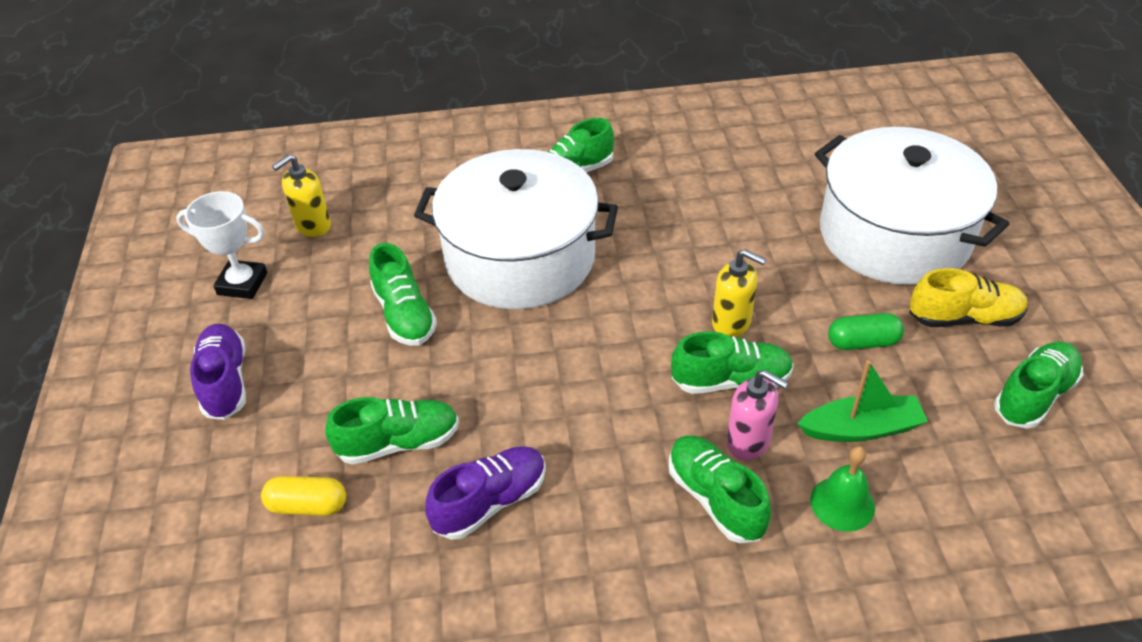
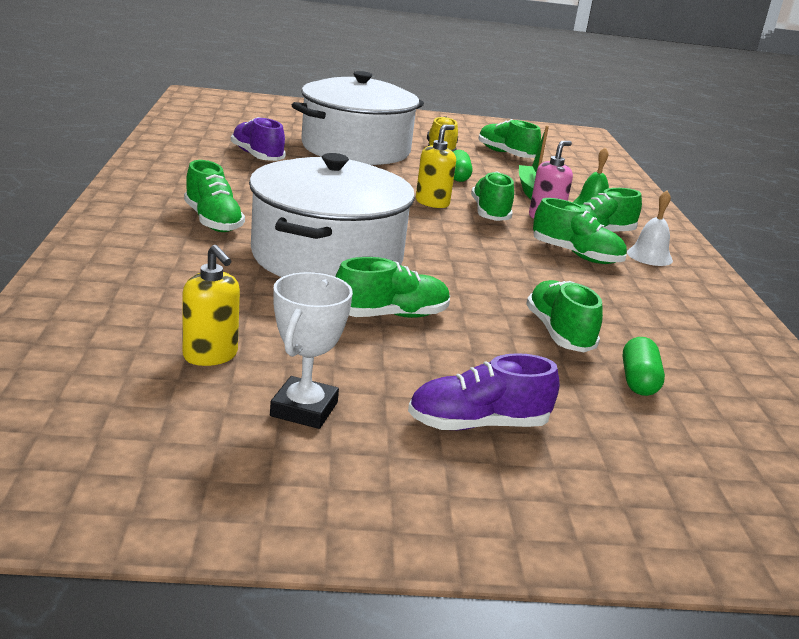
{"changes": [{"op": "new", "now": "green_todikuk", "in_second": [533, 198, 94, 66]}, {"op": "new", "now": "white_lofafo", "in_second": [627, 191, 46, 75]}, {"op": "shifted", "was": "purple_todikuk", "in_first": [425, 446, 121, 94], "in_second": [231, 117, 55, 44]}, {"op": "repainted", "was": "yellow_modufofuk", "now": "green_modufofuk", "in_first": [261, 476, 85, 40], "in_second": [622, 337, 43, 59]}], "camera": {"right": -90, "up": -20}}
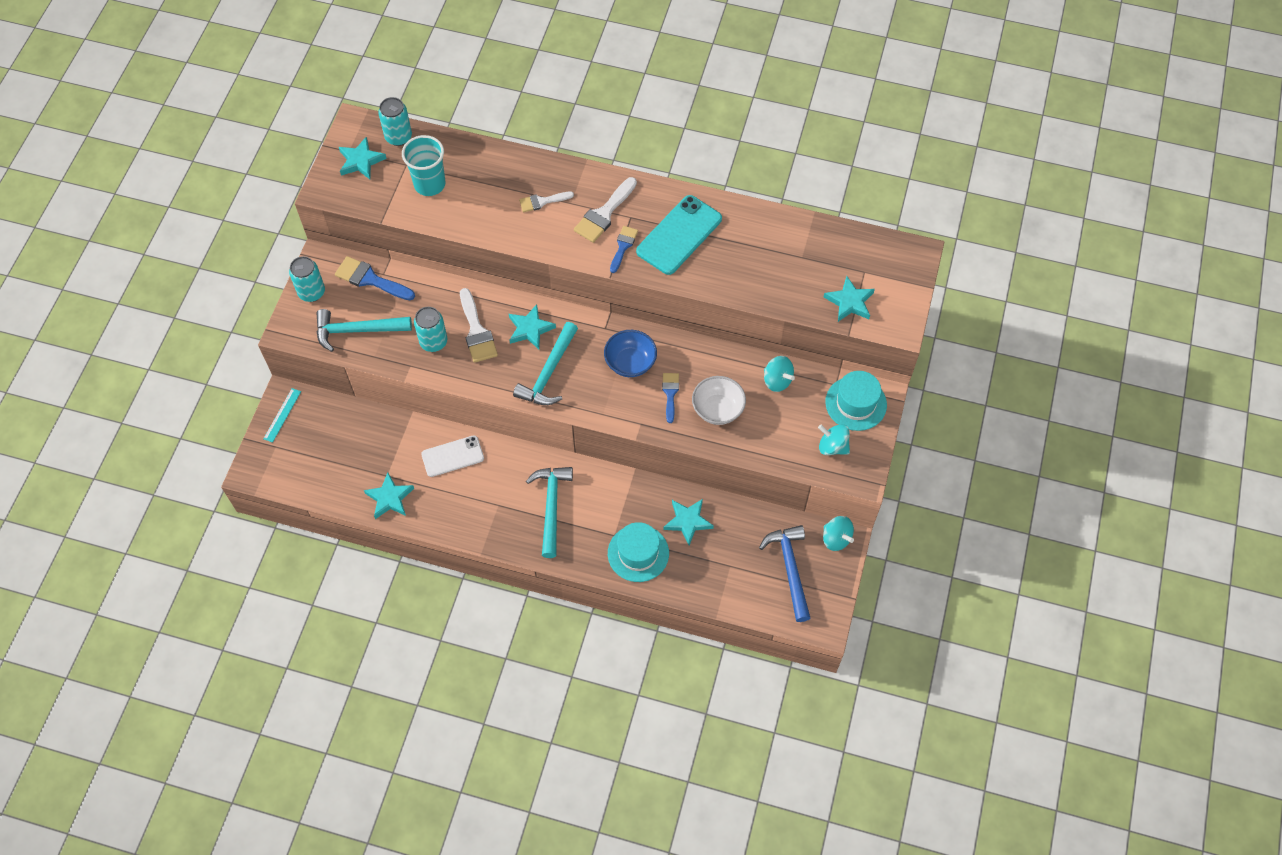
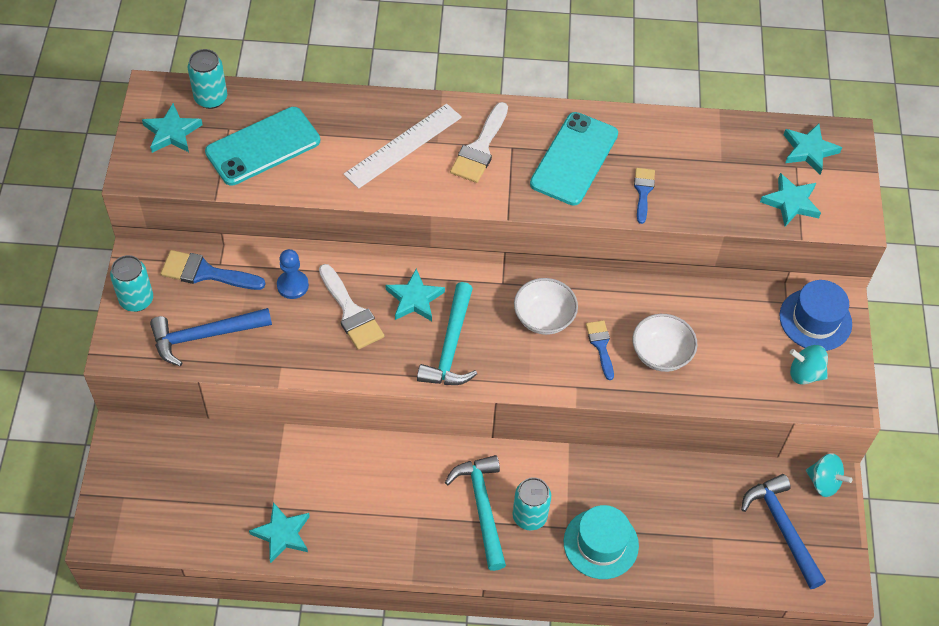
{"changes": [{"op": "gone", "was": "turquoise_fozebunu", "in_first": [263, 388, 38, 55]}, {"op": "gone", "was": "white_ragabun", "in_first": [421, 435, 63, 42]}, {"op": "gone", "was": "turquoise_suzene", "in_first": [764, 356, 31, 36]}, {"op": "new", "now": "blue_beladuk", "in_second": [277, 249, 32, 50]}, {"op": "shifted", "was": "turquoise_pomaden", "in_first": [414, 307, 33, 45], "in_second": [513, 477, 38, 53]}, {"op": "shifted", "was": "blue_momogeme", "in_first": [610, 226, 28, 47], "in_second": [634, 168, 21, 56]}, {"op": "shifted", "was": "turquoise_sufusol", "in_first": [663, 499, 51, 46], "in_second": [784, 124, 58, 50]}, {"op": "swapped", "was": "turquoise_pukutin", "now": "turquoise_ragabun", "in_first": [402, 135, 44, 61], "in_second": [205, 107, 115, 79]}, {"op": "swapped", "was": "white_momogeme", "now": "white_fozebunu", "in_first": [519, 191, 55, 21], "in_second": [343, 104, 119, 85]}, {"op": "repainted", "was": "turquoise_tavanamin", "now": "blue_tavanamin", "in_first": [316, 309, 96, 43], "in_second": [150, 308, 122, 58]}, {"op": "repainted", "was": "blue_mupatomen", "now": "white_mupatomen", "in_first": [604, 330, 53, 47], "in_second": [514, 278, 64, 57]}, {"op": "repainted", "was": "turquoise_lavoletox", "now": "blue_lavoletox", "in_first": [825, 371, 62, 60], "in_second": [780, 280, 72, 71]}], "camera": {"right": -15, "up": -5}}
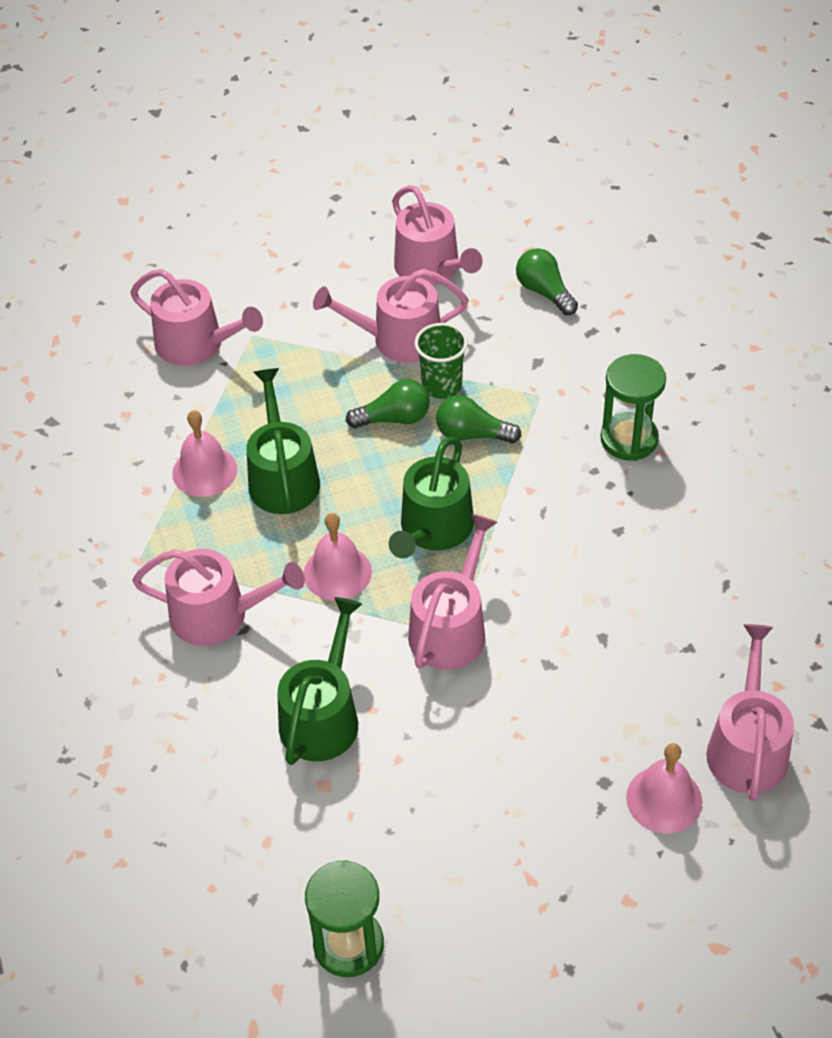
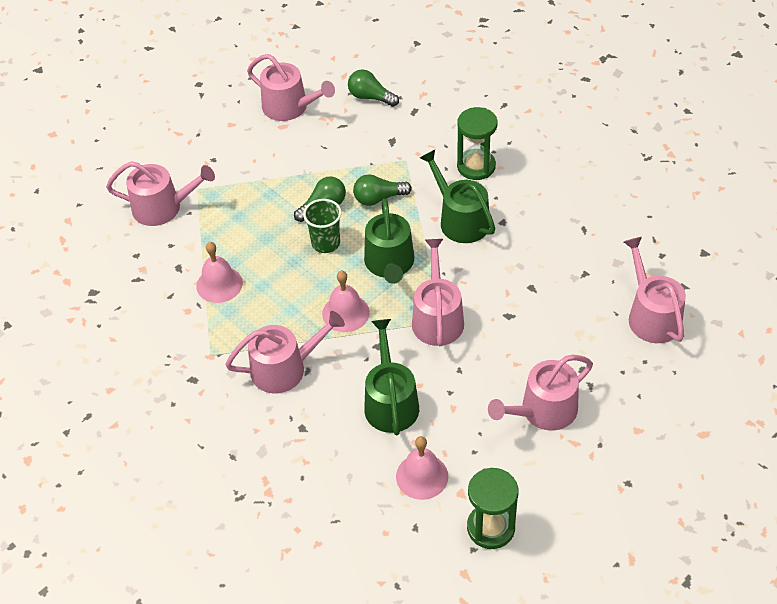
{"changes": [{"op": "shifted", "was": "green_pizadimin", "in_first": [247, 368, 73, 146], "in_second": [420, 150, 75, 93]}, {"op": "shifted", "was": "pink_pizadimin", "in_first": [313, 269, 156, 94], "in_second": [488, 355, 105, 76]}, {"op": "shifted", "was": "green_pukutin", "in_first": [415, 323, 53, 76], "in_second": [303, 199, 39, 54]}, {"op": "shifted", "was": "pink_lofafo", "in_first": [626, 743, 76, 91], "in_second": [396, 436, 52, 64]}], "camera": {"right": -25, "up": 0}}
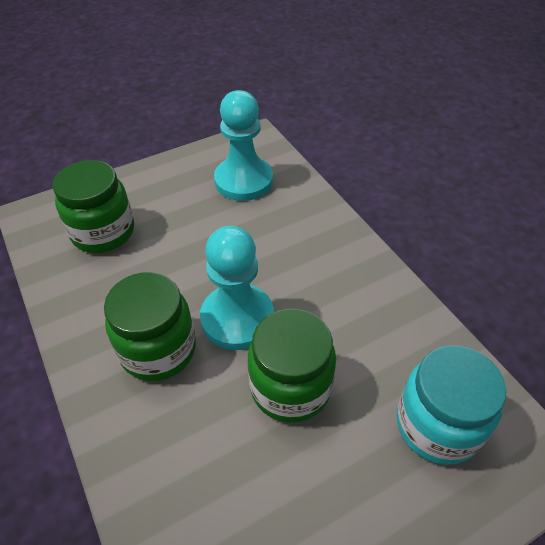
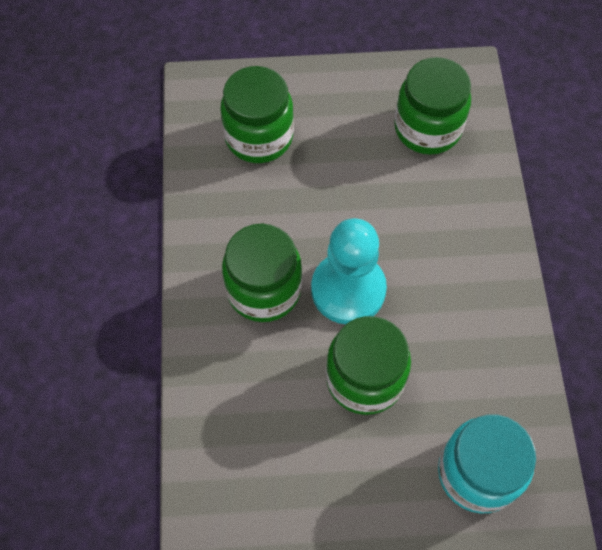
{"changes": [{"op": "swapped", "was": "turquoise_beladuk", "now": "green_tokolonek", "in_first": [214, 90, 59, 111], "in_second": [394, 57, 77, 98]}], "camera": {"right": 25, "up": 15}}
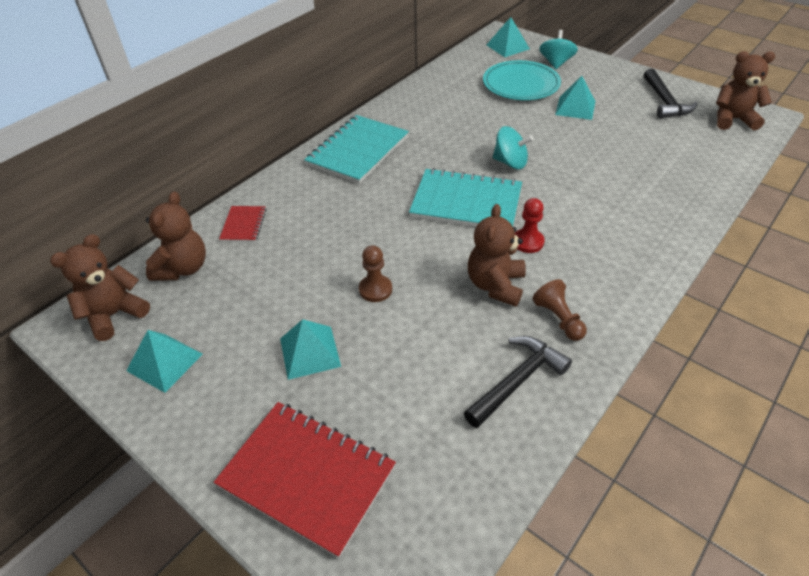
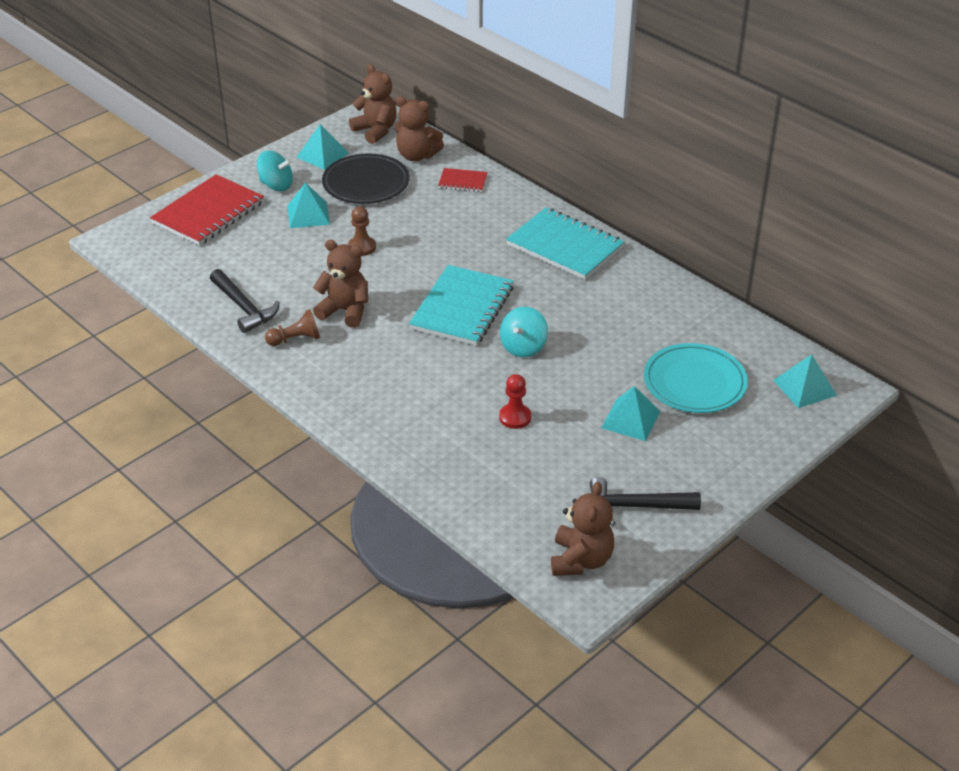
{"changes": [{"op": "new", "now": "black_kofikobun", "in_second": [322, 153, 88, 51]}, {"op": "shifted", "was": "red_beladuk", "in_first": [515, 198, 30, 55], "in_second": [499, 374, 32, 55]}, {"op": "shifted", "was": "turquoise_suzene", "in_first": [539, 30, 39, 39], "in_second": [257, 151, 36, 40]}], "camera": {"right": 95, "up": -5}}
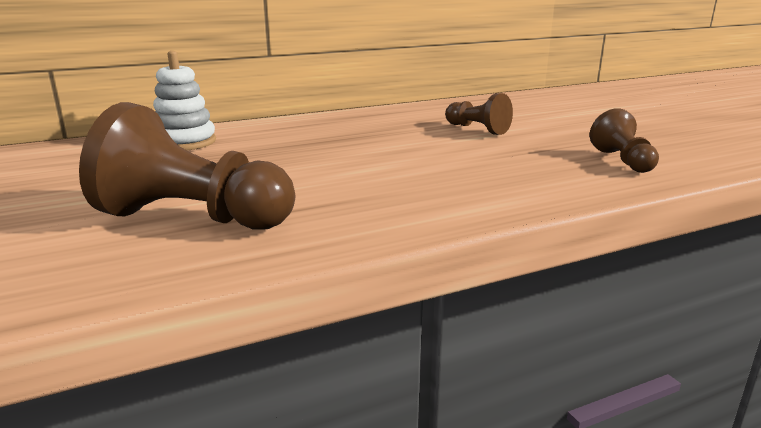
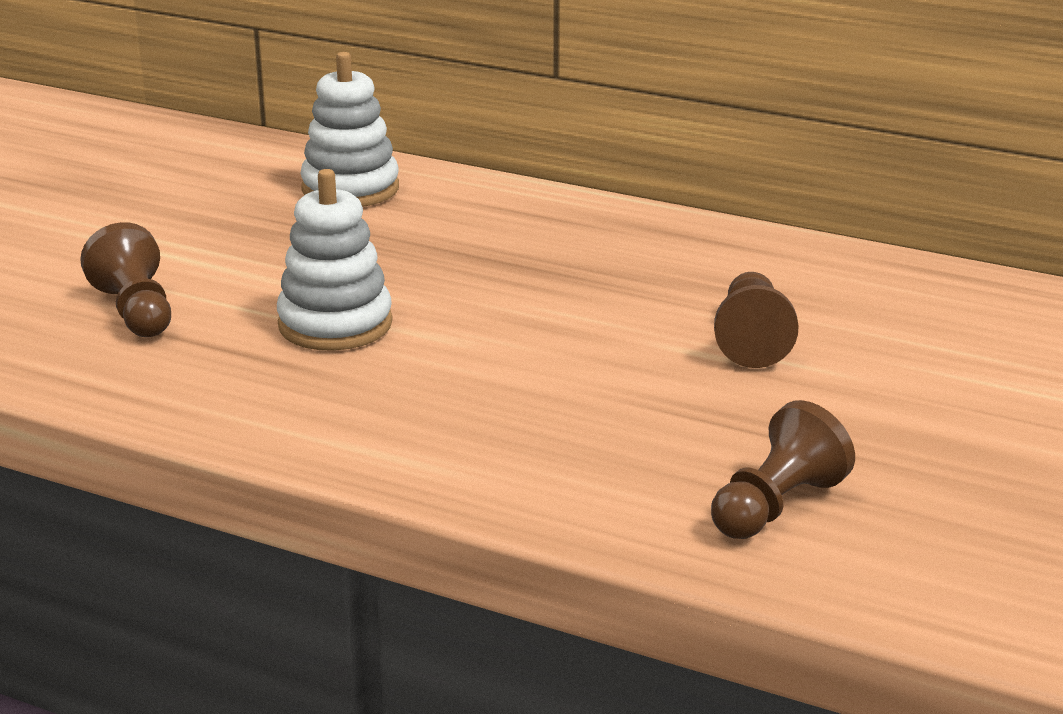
{"changes": [{"op": "new", "now": "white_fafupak", "in_second": [277, 169, 116, 182]}, {"op": "scaled", "was": "brown_beladuk", "in_first": [79, 102, 216, 127], "in_second": [80, 222, 91, 115], "ratio": 0.54}], "camera": {"right": 50, "up": 5}}
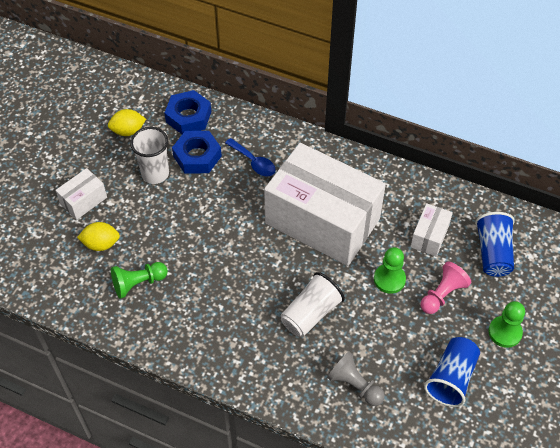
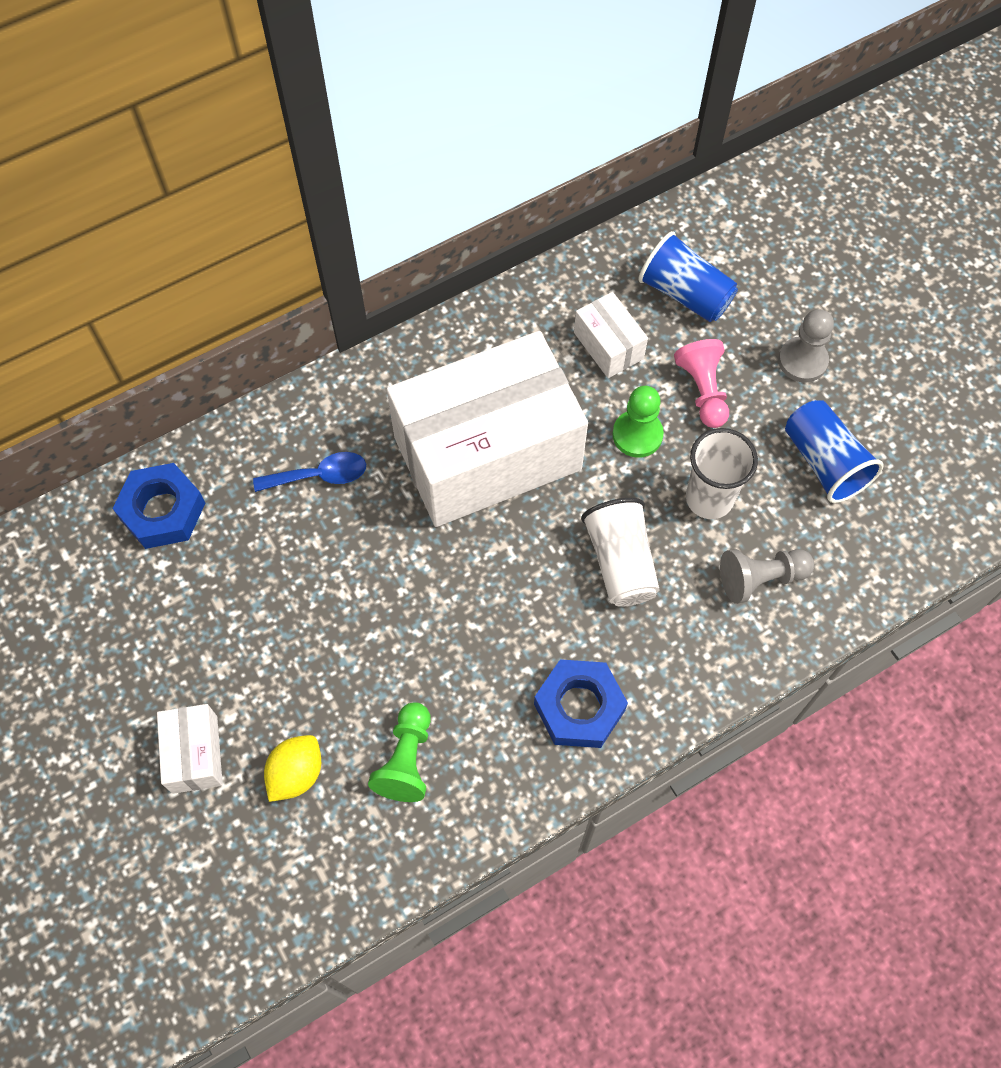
{"changes": [{"op": "gone", "was": "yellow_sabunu", "in_first": [108, 109, 38, 27]}, {"op": "shifted", "was": "white_pukutin", "in_first": [130, 127, 39, 57], "in_second": [686, 428, 72, 91]}, {"op": "shifted", "was": "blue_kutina", "in_first": [172, 131, 50, 43], "in_second": [534, 659, 94, 89]}, {"op": "repainted", "was": "green_beladuk", "now": "grey_beladuk", "in_first": [489, 301, 36, 47], "in_second": [778, 309, 56, 73]}], "camera": {"right": -55, "up": 10}}
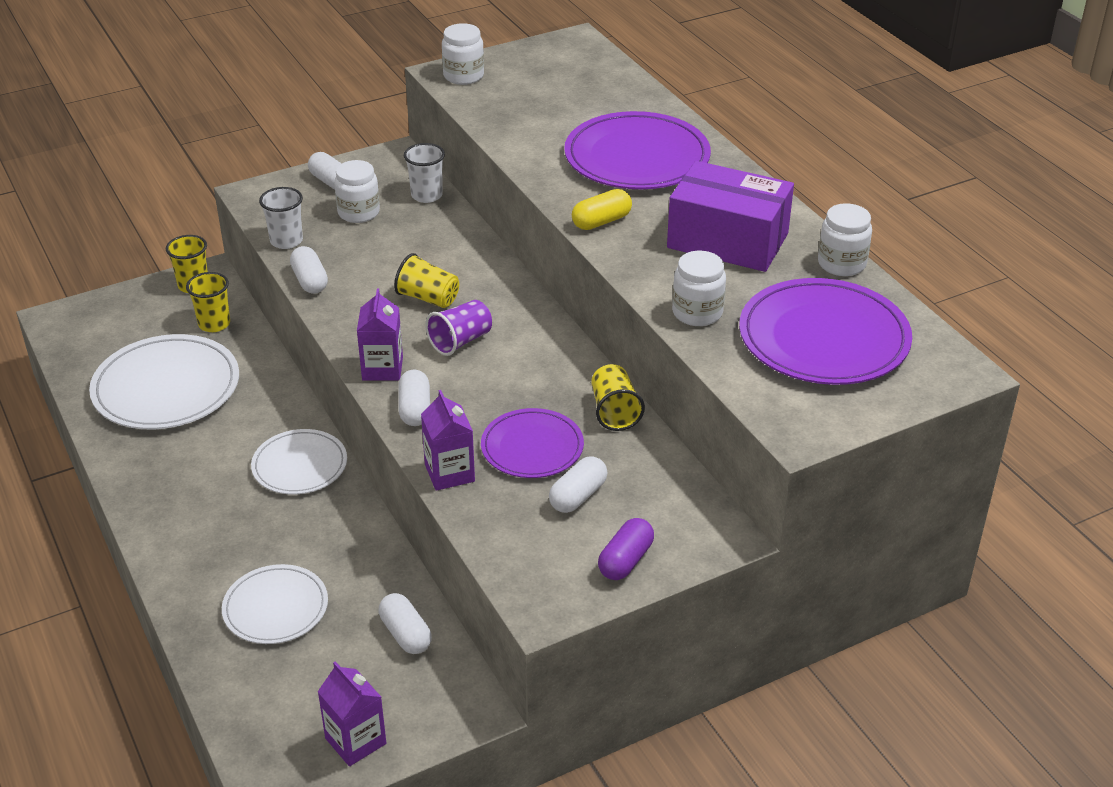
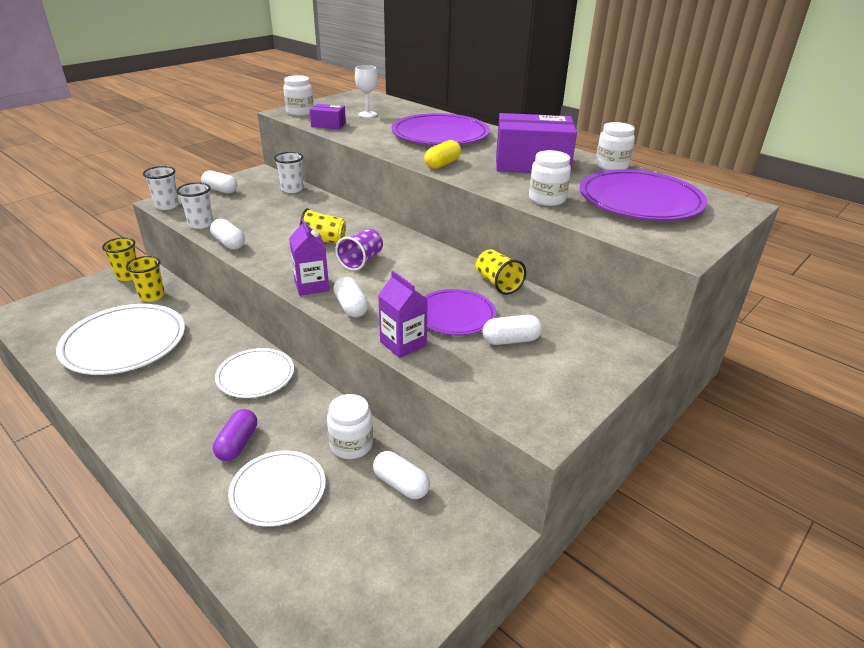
{"changes": [{"op": "gone", "was": "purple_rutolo", "in_first": [318, 661, 68, 105]}, {"op": "new", "now": "white_pukutin", "in_second": [143, 166, 36, 44]}, {"op": "new", "now": "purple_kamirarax", "in_second": [310, 104, 36, 25]}, {"op": "new", "now": "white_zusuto", "in_second": [355, 65, 23, 53]}, {"op": "shifted", "was": "white_tokolonek", "in_first": [334, 160, 46, 63], "in_second": [327, 394, 46, 65]}, {"op": "shifted", "was": "purple_modufofuk", "in_first": [598, 518, 56, 62], "in_second": [213, 409, 44, 52]}, {"op": "rotated", "was": "white_modufofuk", "in_first": [549, 456, 59, 57], "in_second": [483, 315, 59, 30], "clockwise": 60}], "camera": {"right": -20, "up": -5}}
